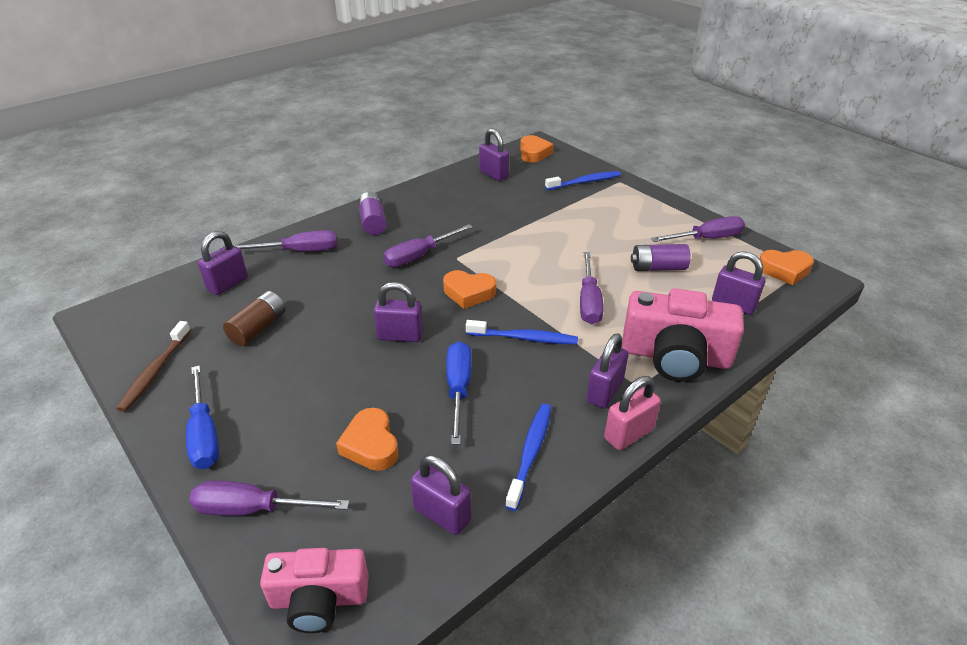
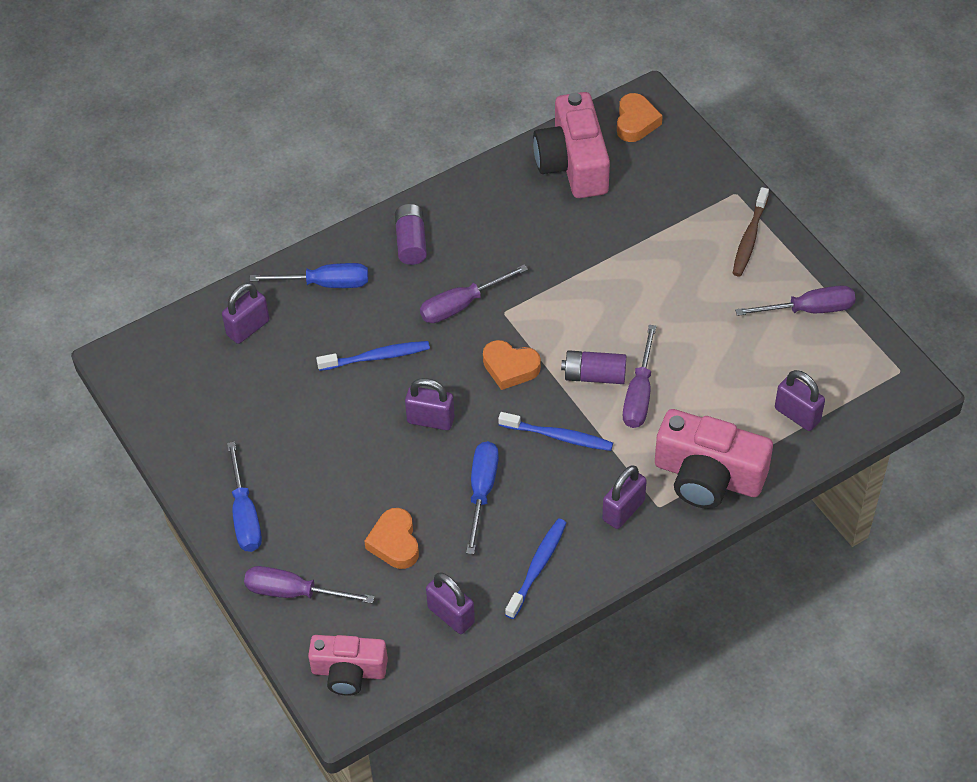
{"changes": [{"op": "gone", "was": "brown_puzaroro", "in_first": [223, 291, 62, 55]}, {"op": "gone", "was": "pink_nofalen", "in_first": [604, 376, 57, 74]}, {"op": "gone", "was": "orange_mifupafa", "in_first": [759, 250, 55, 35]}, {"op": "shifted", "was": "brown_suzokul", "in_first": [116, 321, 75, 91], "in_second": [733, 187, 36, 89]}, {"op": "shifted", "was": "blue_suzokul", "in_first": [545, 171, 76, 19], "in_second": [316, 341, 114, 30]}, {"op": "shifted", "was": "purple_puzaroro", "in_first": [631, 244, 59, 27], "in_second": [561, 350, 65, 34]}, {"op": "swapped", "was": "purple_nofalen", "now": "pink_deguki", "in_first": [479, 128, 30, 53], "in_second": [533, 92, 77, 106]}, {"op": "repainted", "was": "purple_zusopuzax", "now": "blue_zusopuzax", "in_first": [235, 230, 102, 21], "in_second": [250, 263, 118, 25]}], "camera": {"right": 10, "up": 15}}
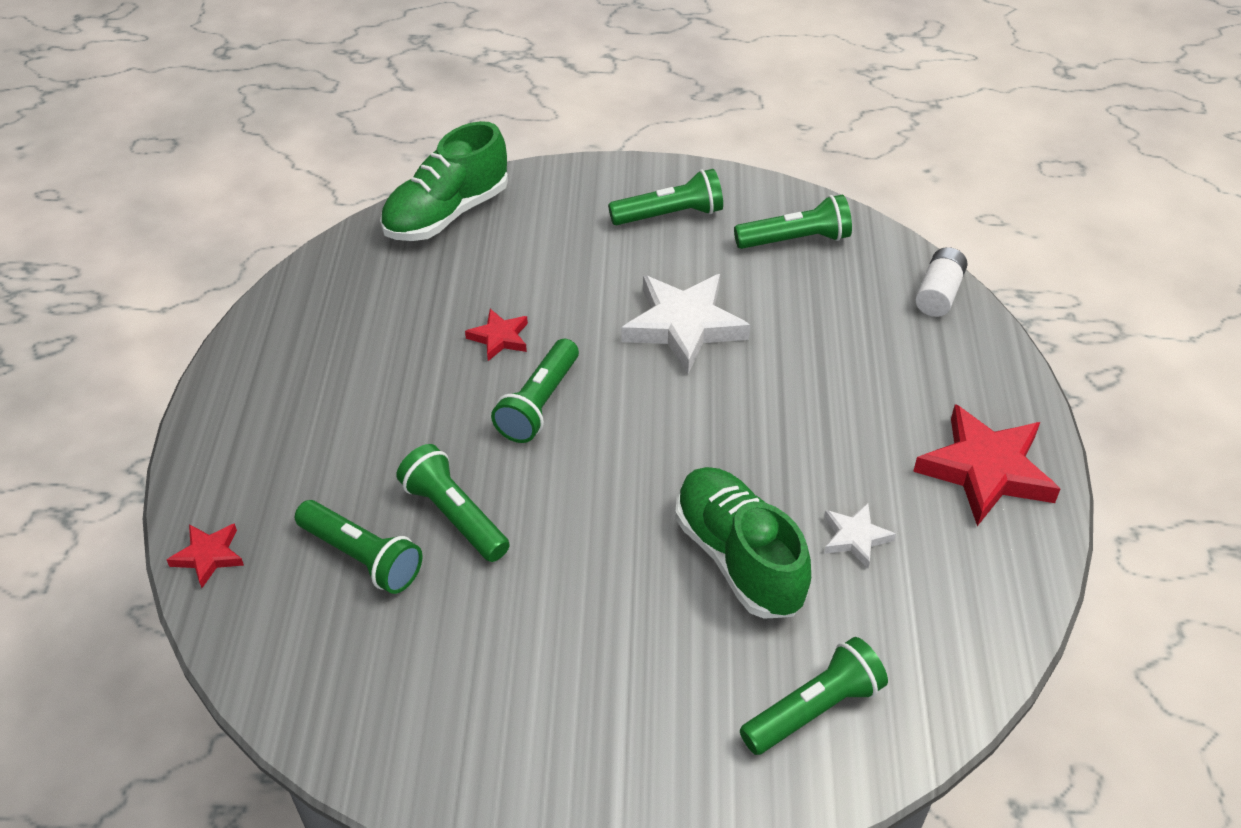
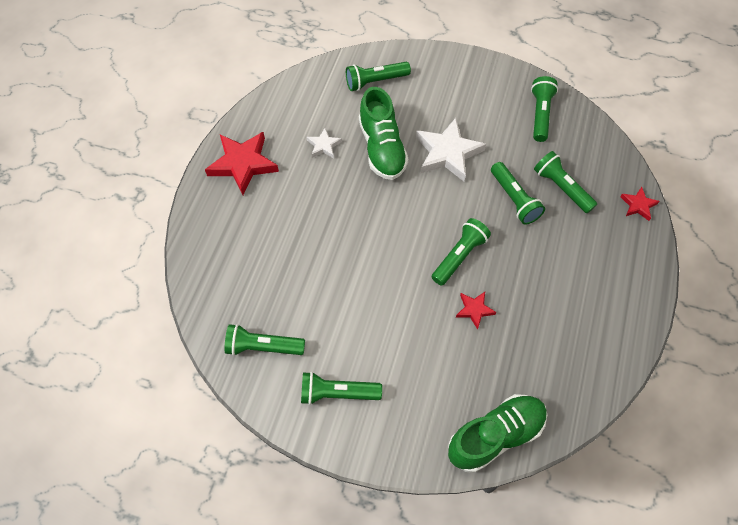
{"changes": [{"op": "gone", "was": "white_puzaroro", "in_first": [915, 247, 53, 70]}, {"op": "new", "now": "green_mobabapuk", "in_second": [531, 76, 27, 66]}, {"op": "shifted", "was": "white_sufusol", "in_first": [621, 274, 129, 100], "in_second": [416, 118, 70, 63]}], "camera": {"right": -165, "up": 15}}
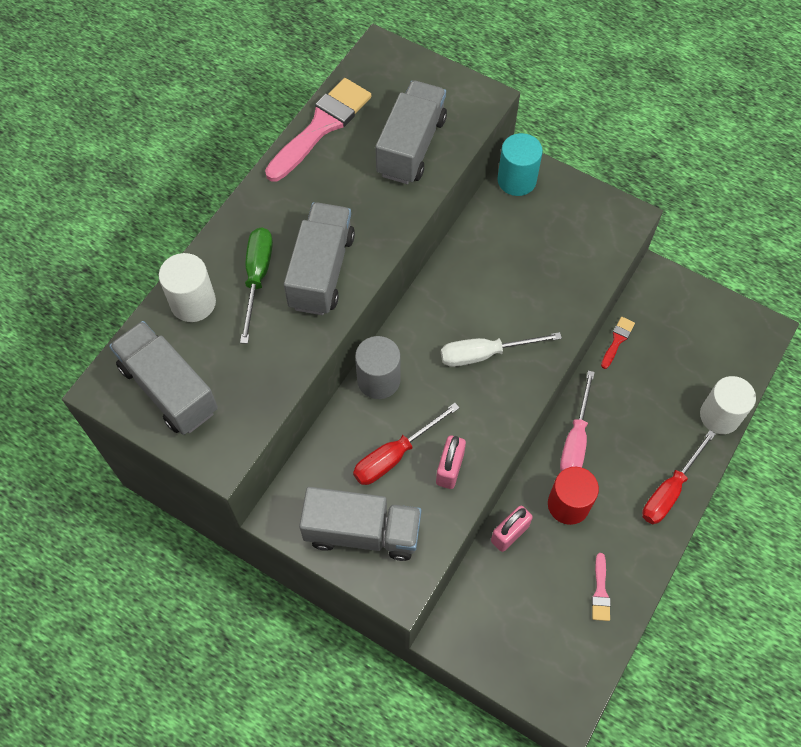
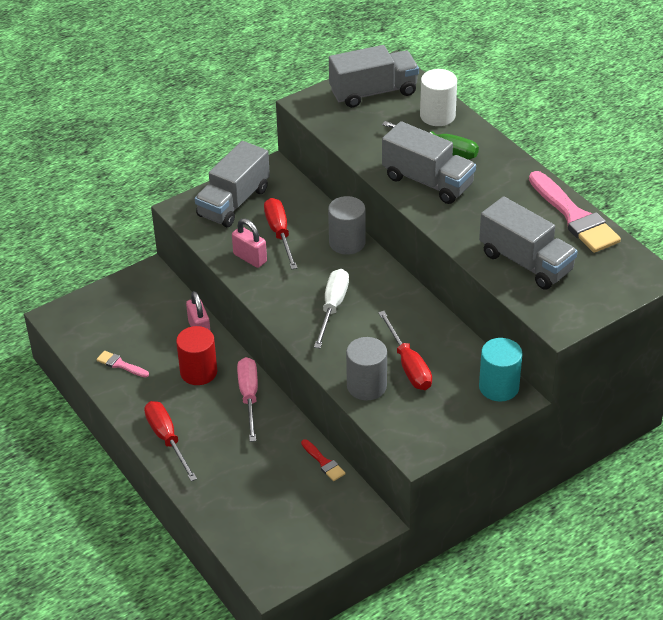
{"changes": [{"op": "gone", "was": "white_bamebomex", "in_first": [700, 376, 56, 58]}, {"op": "new", "now": "grey_bamebomex", "in_second": [346, 337, 41, 64]}, {"op": "new", "now": "red_zusopuzax", "in_second": [378, 311, 54, 79]}, {"op": "rotated", "was": "pink_zusopuzax", "in_first": [560, 370, 35, 101], "in_second": [237, 357, 21, 85], "clockwise": 45}], "camera": {"right": 115, "up": -20}}
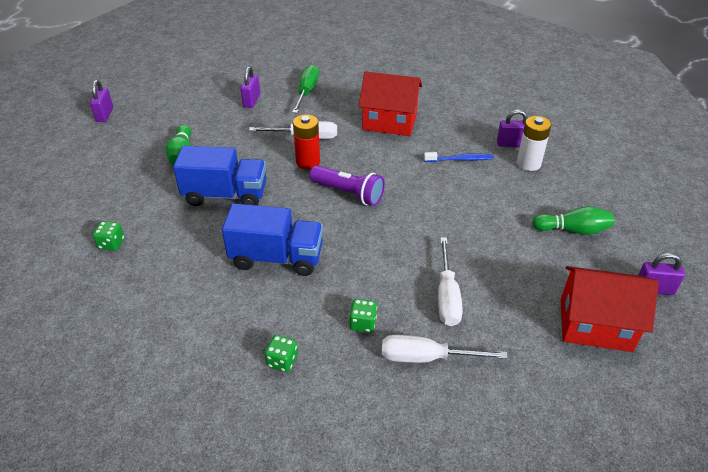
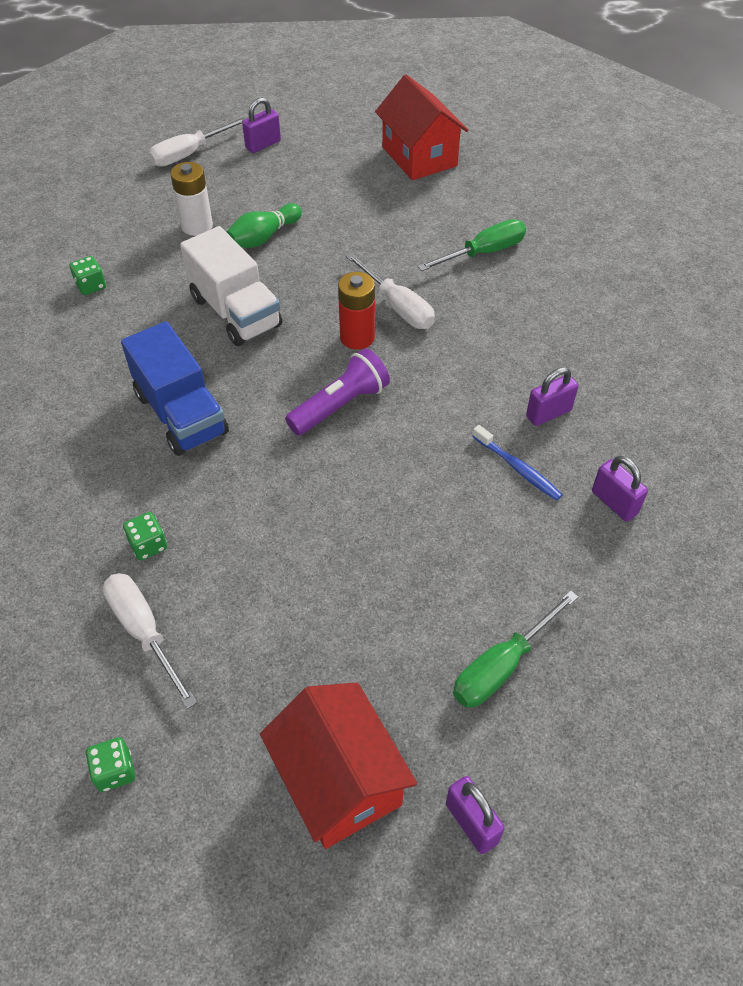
{"changes": [{"op": "shifted", "was": "purple_nofalen", "in_first": [241, 67, 19, 41], "in_second": [526, 367, 52, 59]}, {"op": "shifted", "was": "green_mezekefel", "in_first": [265, 335, 33, 37], "in_second": [86, 737, 49, 55]}, {"op": "shifted", "was": "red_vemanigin", "in_first": [359, 71, 63, 65], "in_second": [375, 75, 93, 106]}, {"op": "shifted", "was": "white_zusopuzax", "in_first": [438, 237, 25, 89], "in_second": [148, 117, 98, 50]}, {"op": "shifted", "was": "white_puzaroro", "in_first": [517, 116, 34, 55], "in_second": [170, 162, 43, 74]}, {"op": "swapped", "was": "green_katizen", "now": "green_zusopuzax", "in_first": [532, 206, 82, 29], "in_second": [453, 590, 125, 117]}, {"op": "repainted", "was": "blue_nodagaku", "now": "white_nodagaku", "in_first": [173, 146, 93, 60], "in_second": [180, 226, 102, 120]}, {"op": "rotated", "was": "purple_mobabapuk", "in_first": [310, 166, 75, 40], "in_second": [285, 348, 105, 88], "clockwise": -120}], "camera": {"right": 50, "up": 10}}
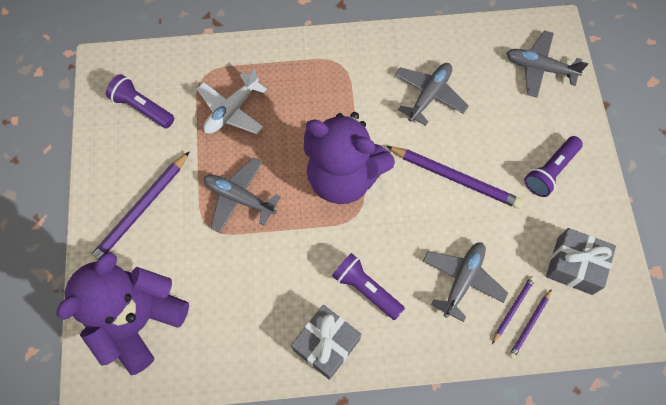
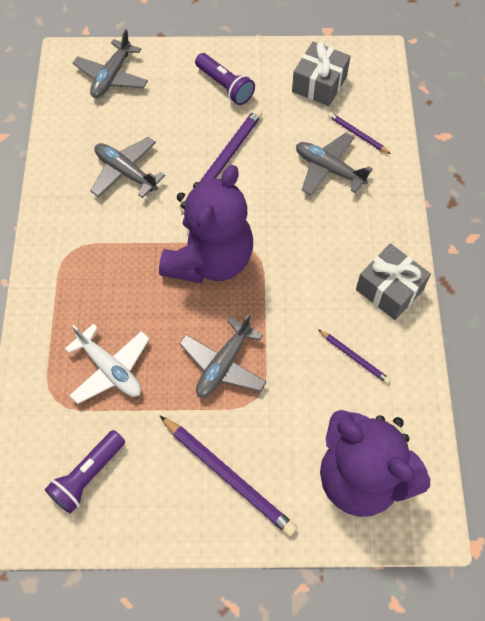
{"changes": [{"op": "gone", "was": "purple_mobabapuk", "in_first": [332, 253, 73, 67]}, {"op": "shifted", "was": "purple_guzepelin", "in_first": [509, 289, 43, 70], "in_second": [318, 329, 72, 55]}], "camera": {"right": -85, "up": -5}}
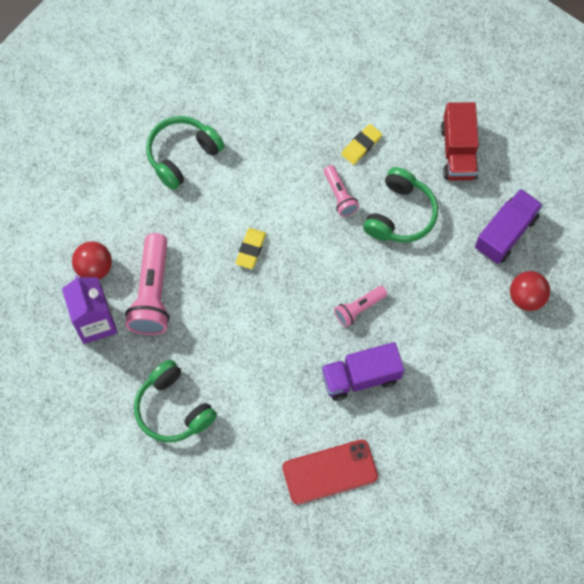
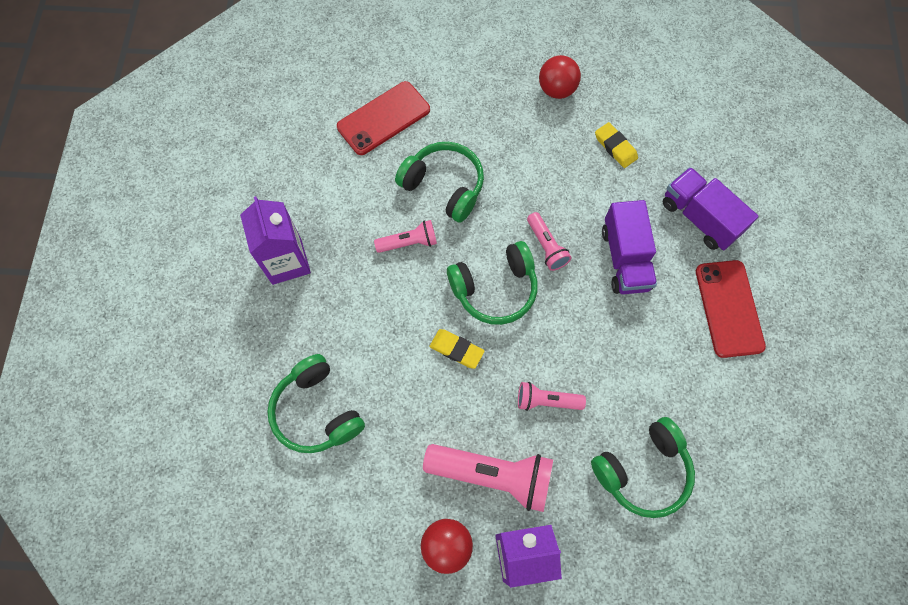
{"changes": [{"op": "new", "now": "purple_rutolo", "in_second": [240, 196, 71, 89]}, {"op": "new", "now": "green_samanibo", "in_second": [447, 241, 91, 84]}, {"op": "new", "now": "pink_mobabapuk", "in_second": [518, 382, 68, 29]}, {"op": "shifted", "was": "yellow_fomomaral", "in_first": [341, 124, 41, 41], "in_second": [595, 122, 43, 46]}, {"op": "shifted", "was": "purple_nodagaku", "in_first": [475, 189, 68, 75], "in_second": [663, 167, 96, 83]}, {"op": "swapped", "was": "red_nodagaku", "now": "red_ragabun", "in_first": [441, 102, 38, 79], "in_second": [337, 81, 93, 74]}], "camera": {"right": -80, "up": 0}}
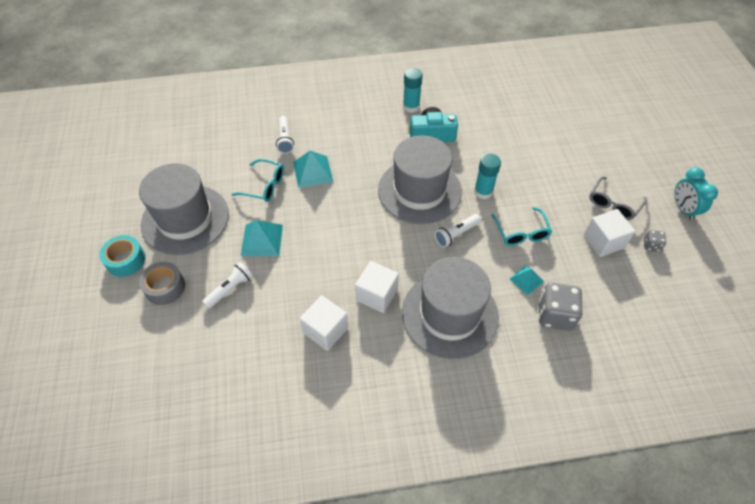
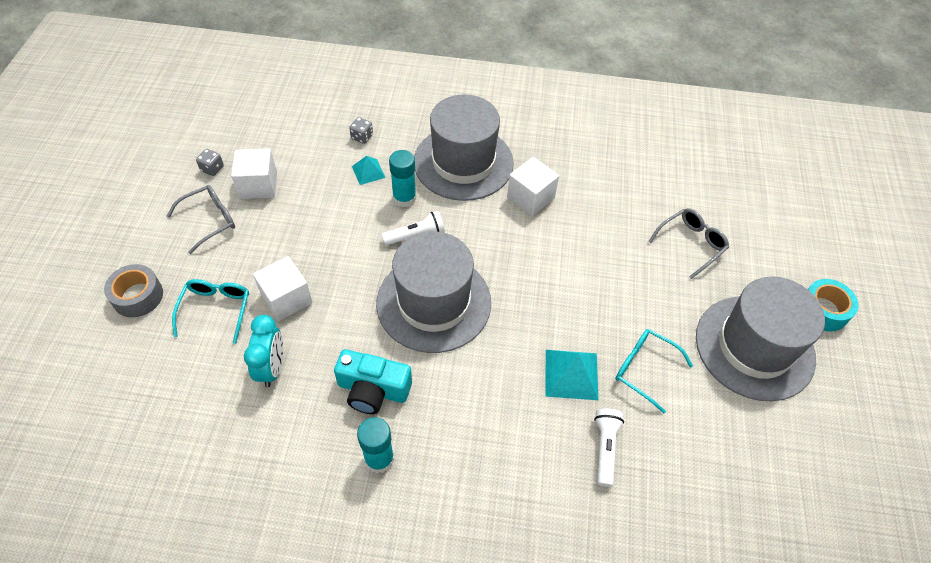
{"changes": [{"op": "gone", "was": "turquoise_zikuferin", "in_first": [241, 220, 42, 36]}, {"op": "shifted", "was": "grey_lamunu", "in_first": [139, 262, 46, 43], "in_second": [104, 264, 59, 53]}, {"op": "shifted", "was": "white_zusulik", "in_first": [300, 295, 48, 56], "in_second": [253, 256, 60, 65]}, {"op": "shifted", "was": "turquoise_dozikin", "in_first": [474, 153, 27, 46], "in_second": [389, 150, 27, 57]}, {"op": "shifted", "was": "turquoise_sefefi", "in_first": [491, 207, 61, 39], "in_second": [172, 279, 77, 65]}, {"op": "shifted", "was": "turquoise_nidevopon", "in_first": [674, 167, 44, 54], "in_second": [244, 315, 39, 72]}, {"op": "swapped", "was": "white_mobabapuk", "now": "grey_sefefi", "in_first": [202, 262, 51, 47], "in_second": [648, 208, 81, 71]}, {"op": "scaled", "was": "grey_mezekefel", "in_first": [538, 282, 44, 49], "in_second": [349, 117, 24, 27], "ratio": 0.5}], "camera": {"right": -165, "up": 0}}
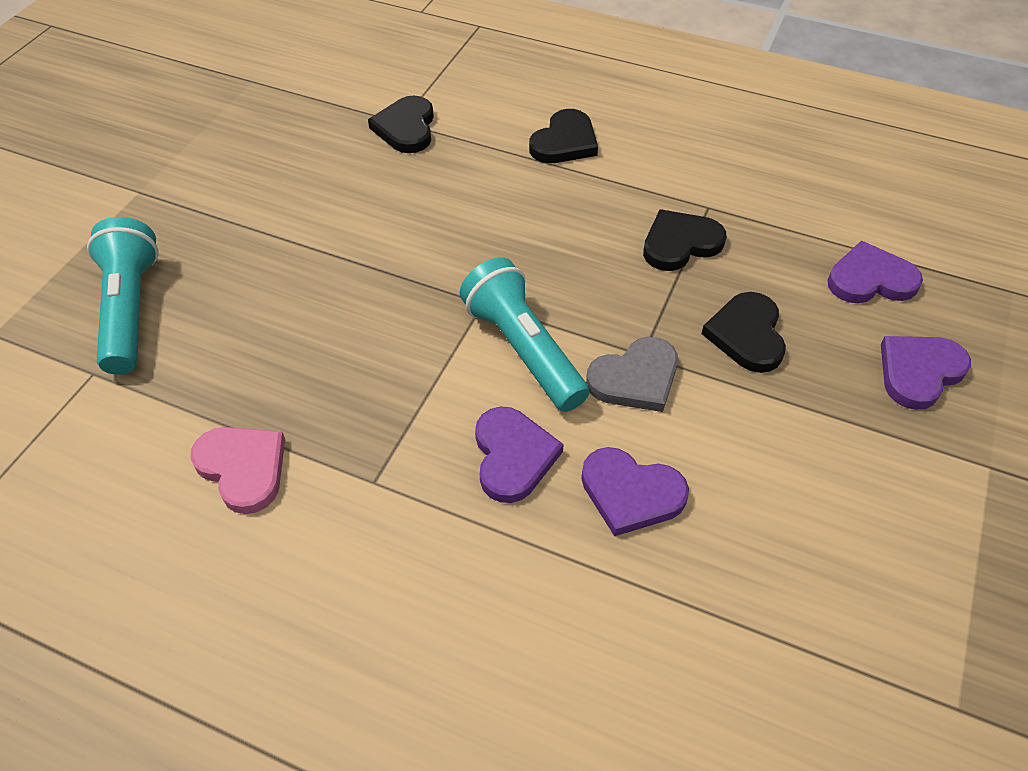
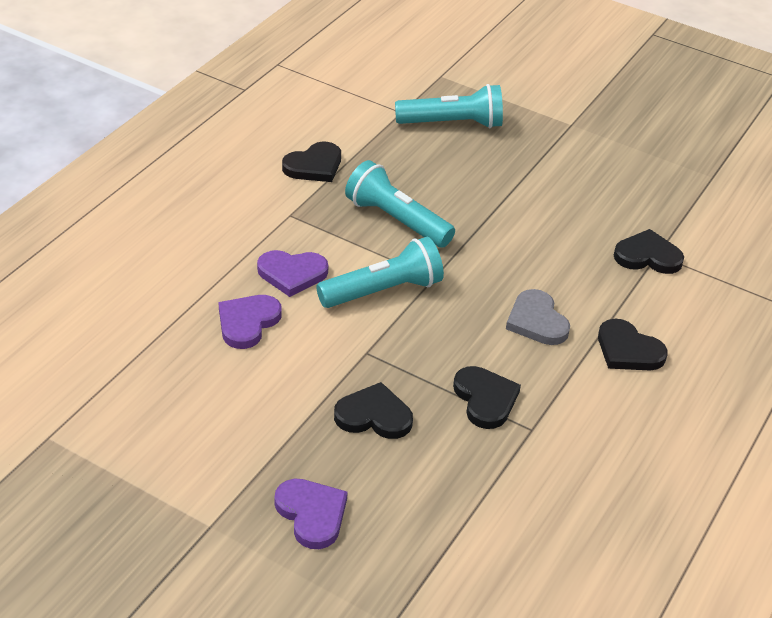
{"changes": [{"op": "gone", "was": "purple_mifupafa", "in_first": [827, 241, 96, 62]}, {"op": "new", "now": "turquoise_mobabapuk", "in_second": [345, 160, 110, 88]}, {"op": "shifted", "was": "grey_mifupafa", "in_first": [586, 337, 92, 75], "in_second": [506, 289, 64, 56]}, {"op": "repainted", "was": "pink_mifupafa", "now": "black_mifupafa", "in_first": [190, 427, 95, 87], "in_second": [282, 142, 59, 40]}], "camera": {"right": 95, "up": -10}}
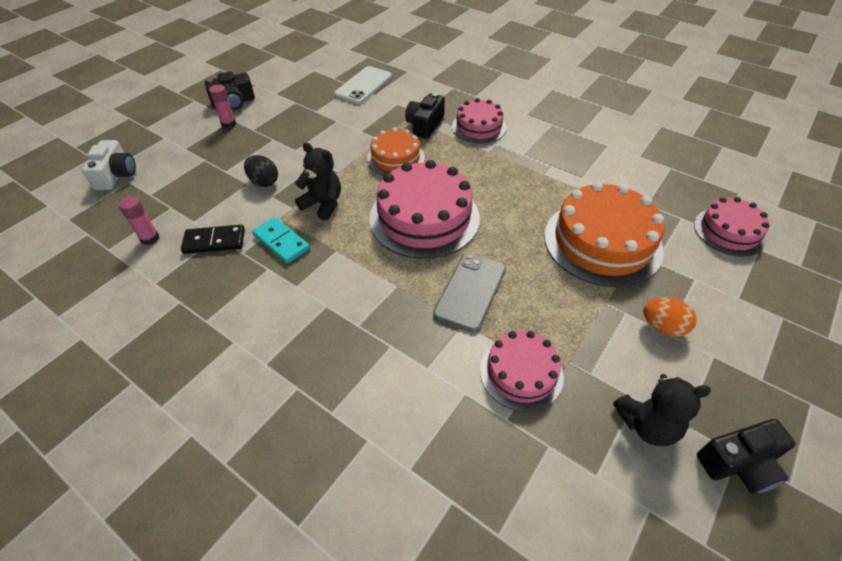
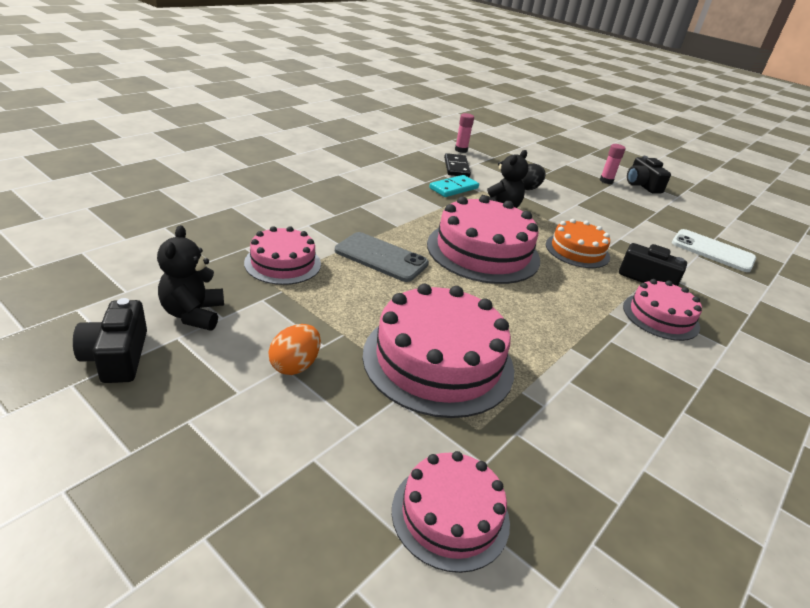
{"changes": [{"op": "gone", "was": "white_deguki", "in_first": [82, 140, 54, 50]}, {"op": "repainted", "was": "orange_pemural", "now": "pink_pemural", "in_first": [544, 182, 120, 105], "in_second": [363, 284, 151, 134]}], "camera": {"right": 90, "up": -15}}
